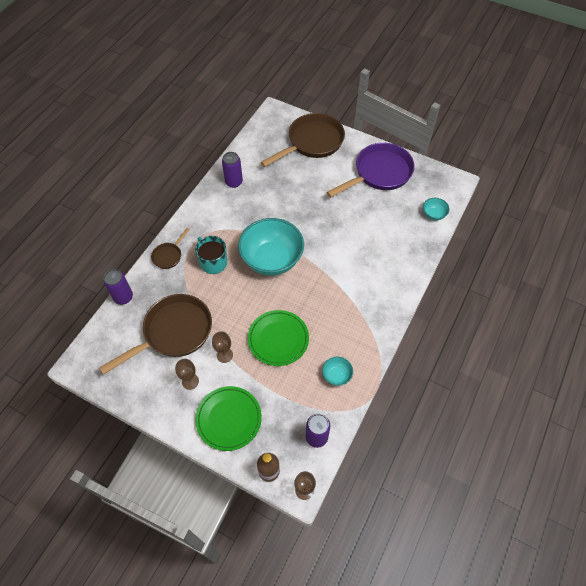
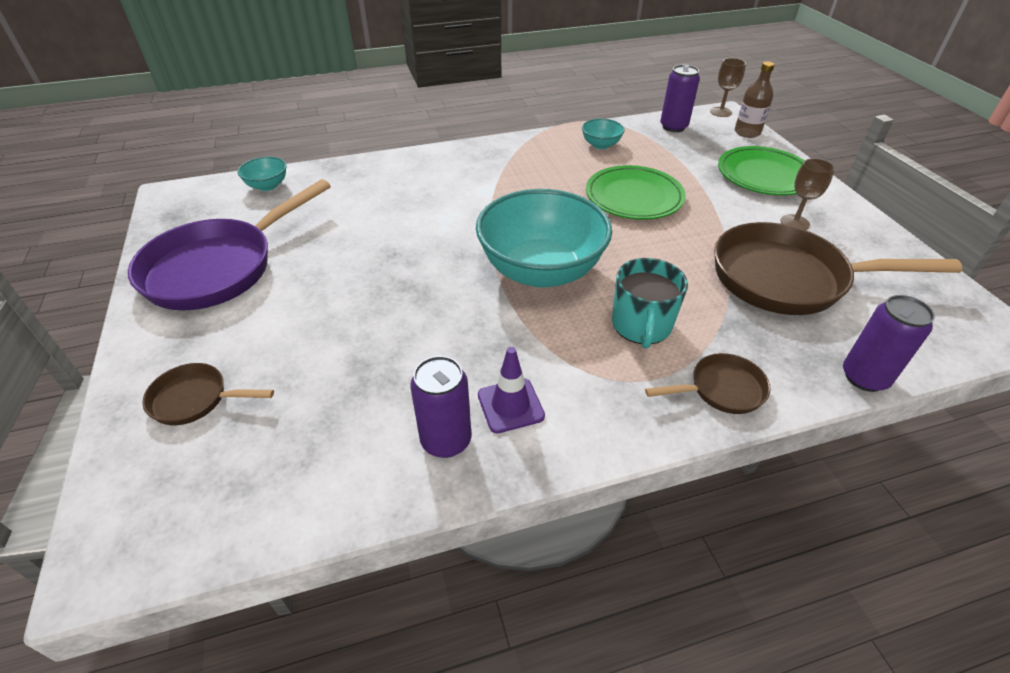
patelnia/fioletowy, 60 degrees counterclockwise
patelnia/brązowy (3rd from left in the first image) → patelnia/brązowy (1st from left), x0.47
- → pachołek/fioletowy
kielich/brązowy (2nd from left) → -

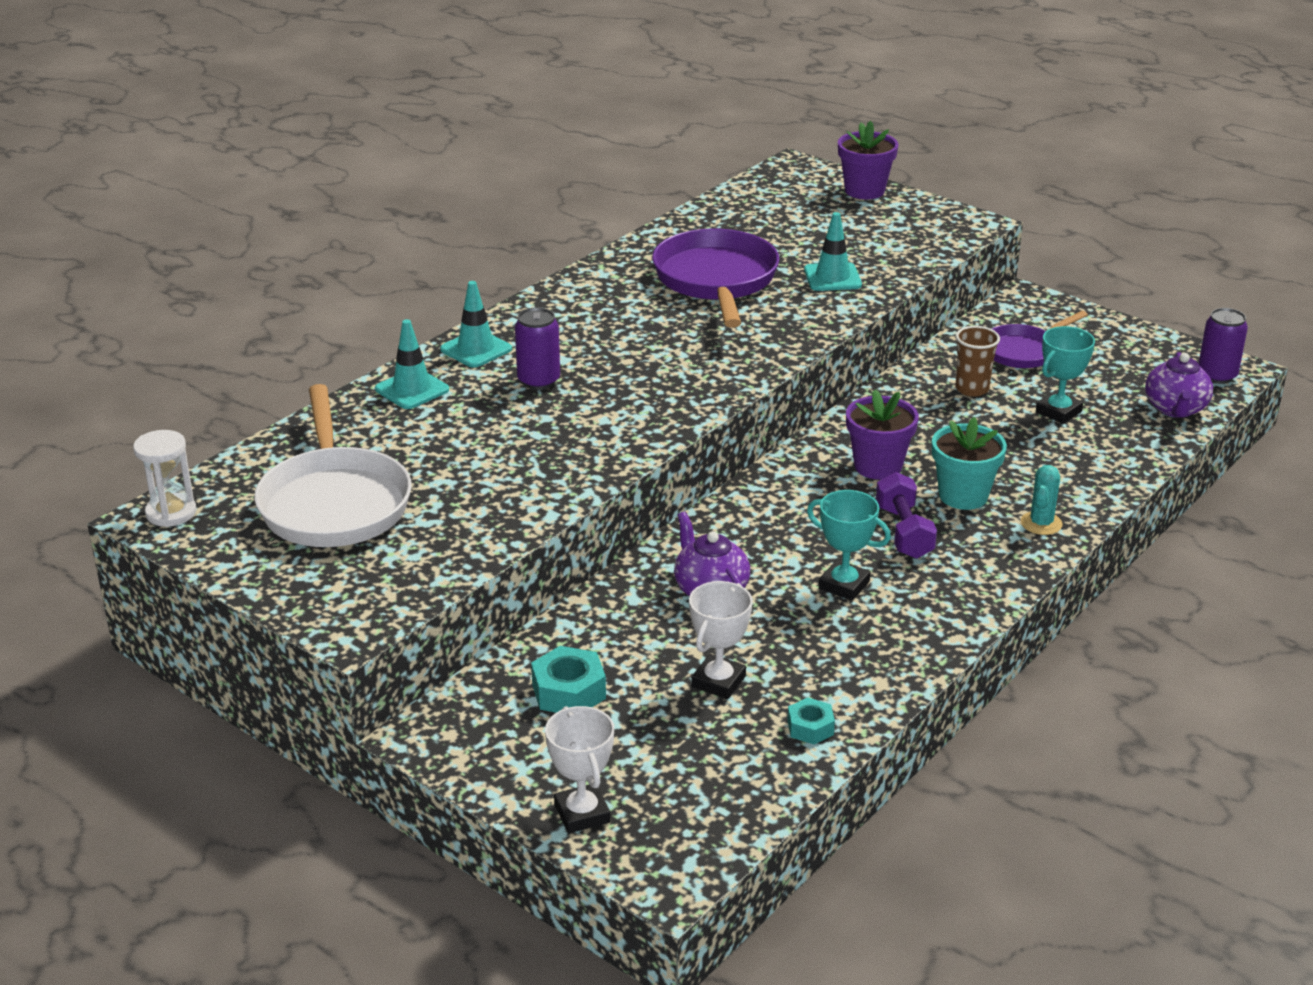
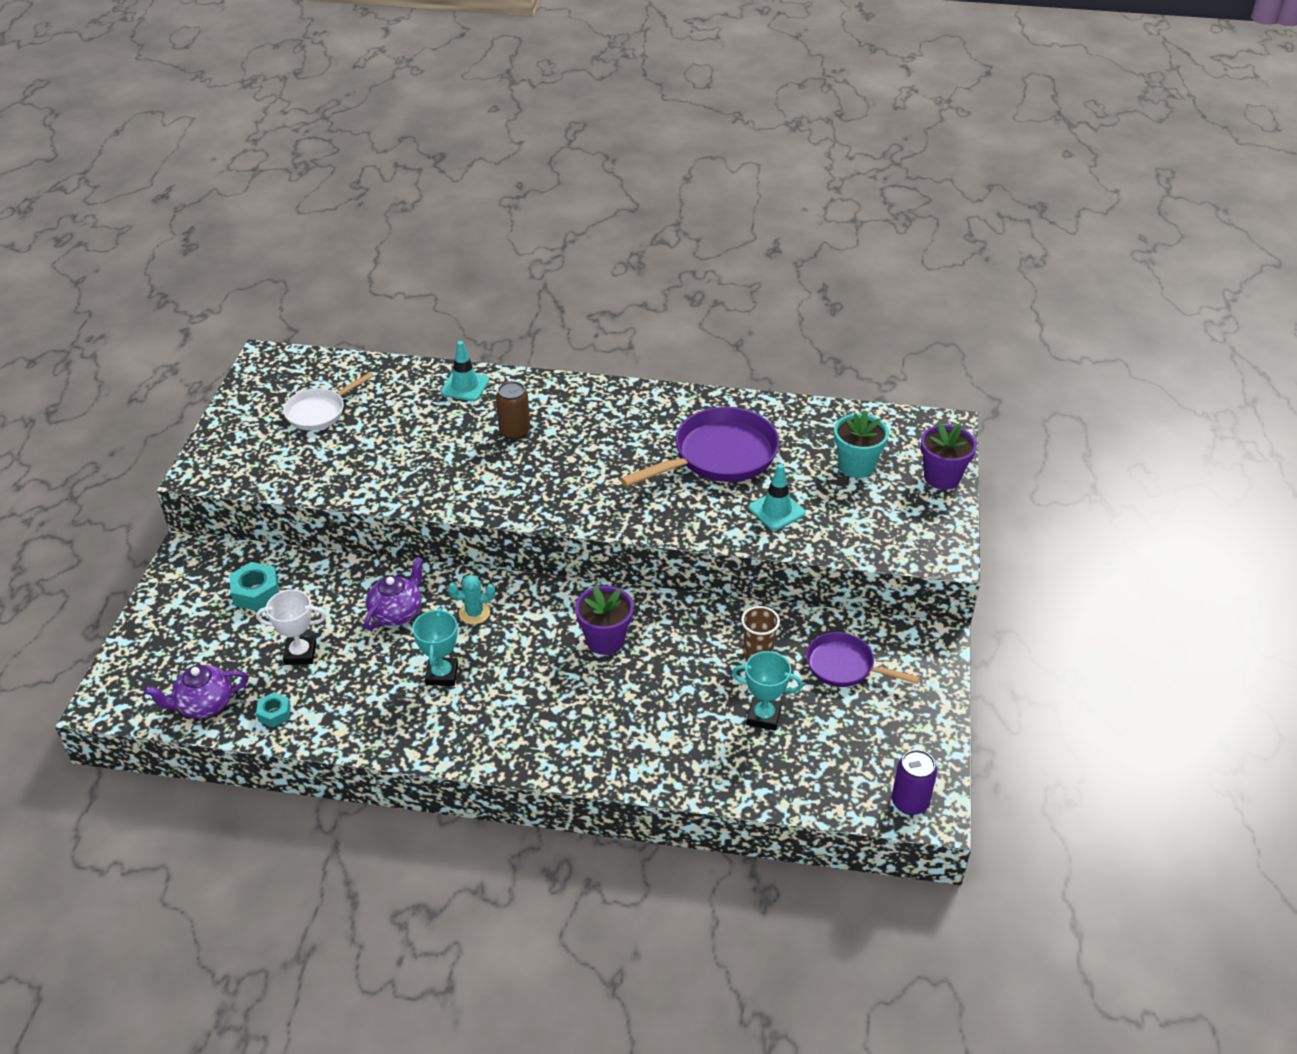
imbryk/fioletowy (2nd from left in the first image) → imbryk/fioletowy (1st from left), moved
patelnia/biały, x0.59
kaktus/turkusowy, moved
puszka/fioletowy (1st from left) → puszka/brązowy
doniczka/turkusowy, moved
klepsydra/biały → -
pachołek/turkusowy (2nd from left) → -
puchar/biały (1st from left) → -
hantel/fioletowy → -

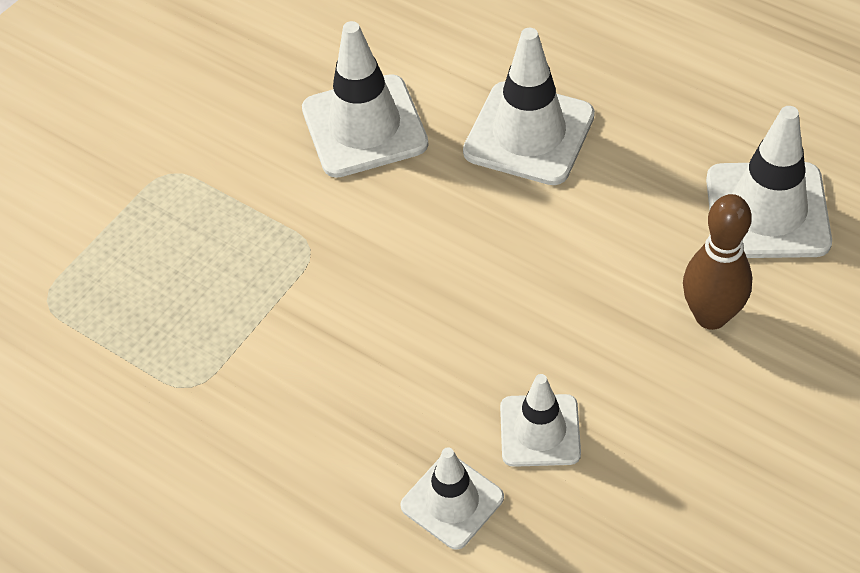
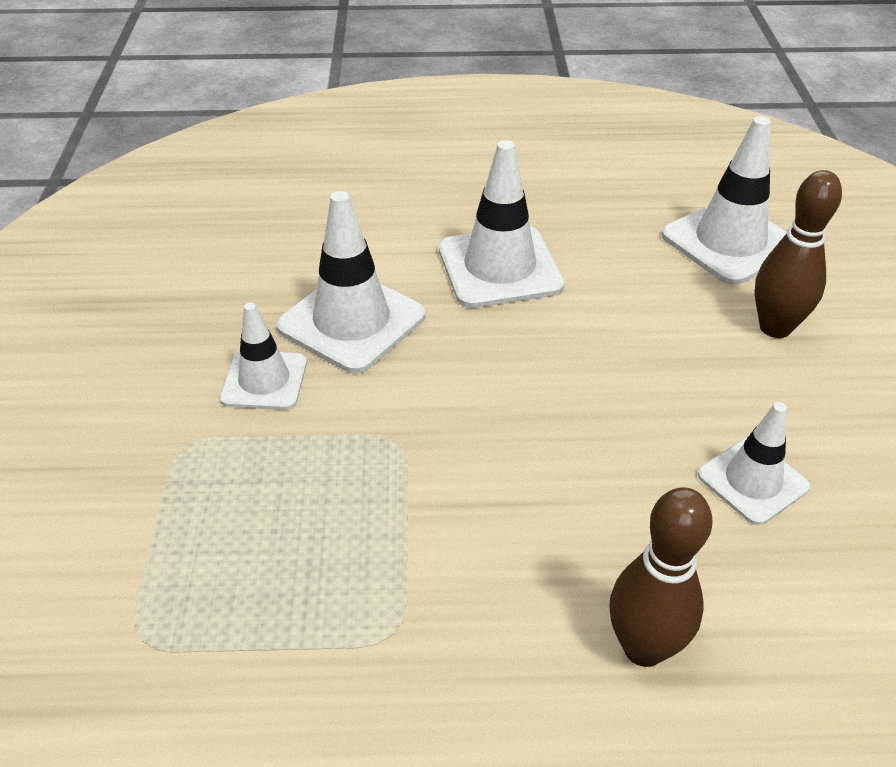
pachołek/biały (2nd from left in the first image) → pachołek/biały (1st from left), moved
- → kręgiel/brązowy (1st from left)

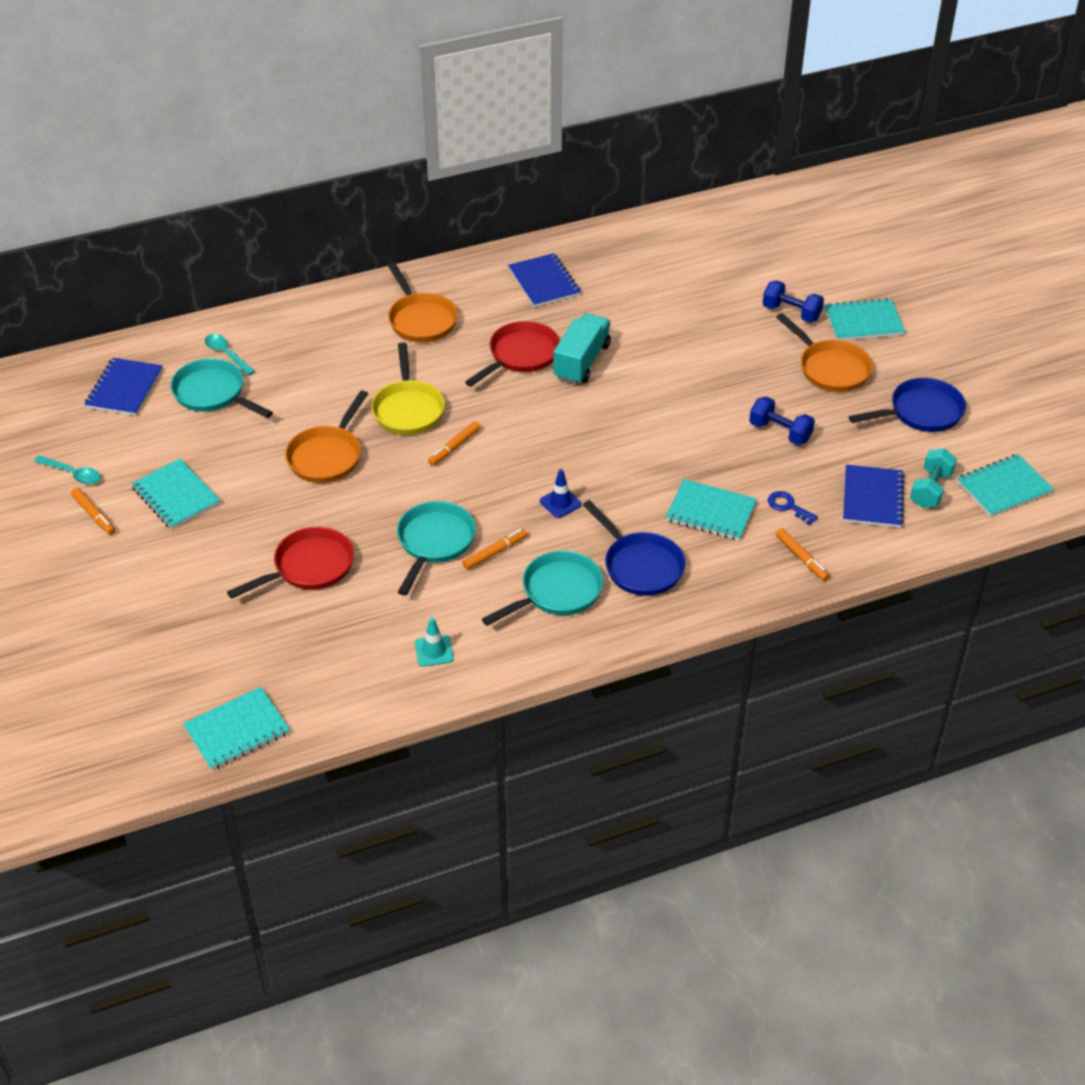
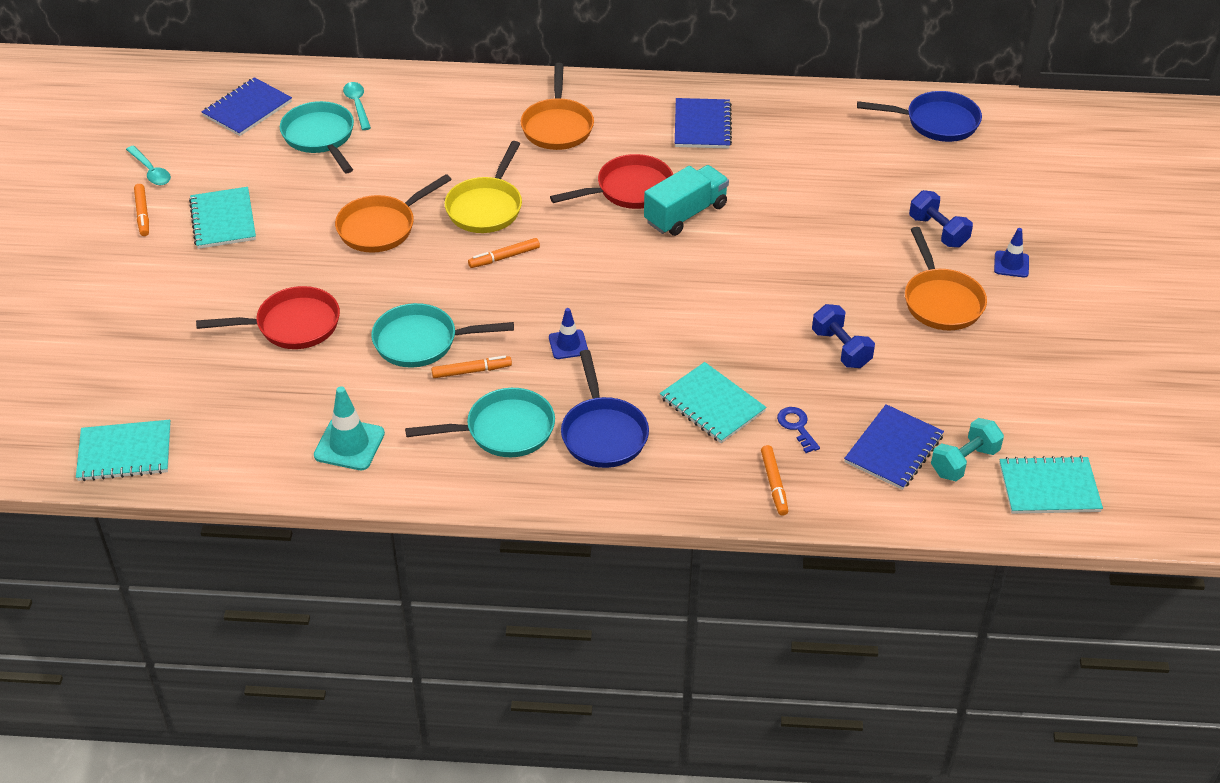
pachołek/turkusowy, x1.56
patelnia/turkusowy (2nd from left), 135 degrees counterclockwise
patelnia/niebieski (2nd from left), moved
zeszyt/turkusowy (4th from left) → pachołek/niebieski (2nd from left)

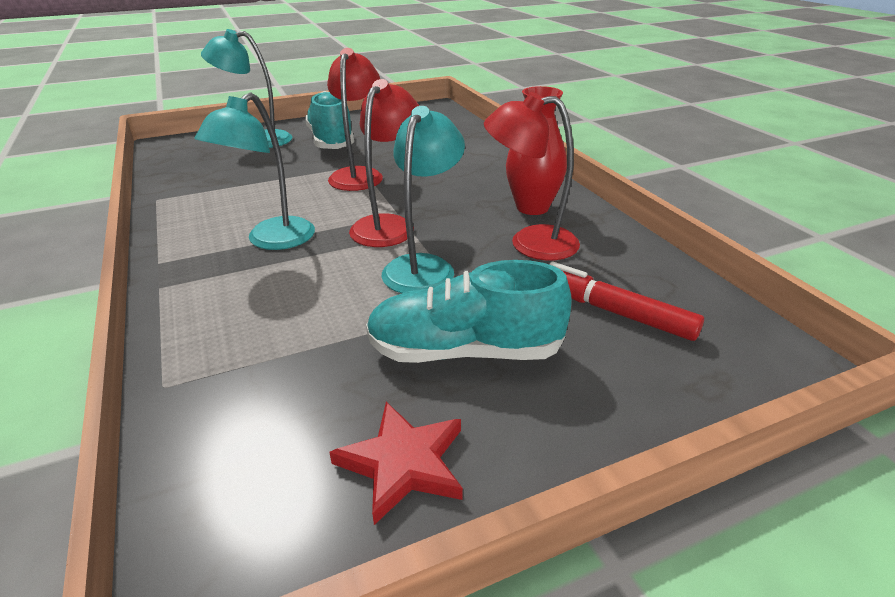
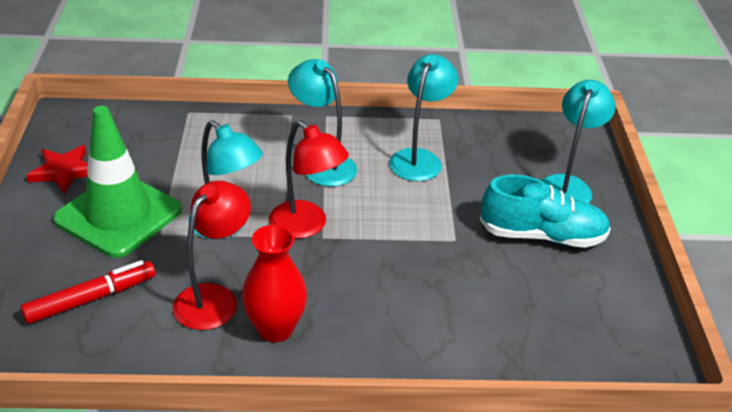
but/turkusowy (2nd from left) → pachołek/zielony
- → lampka/turkusowy (3rd from left)
lampka/czerwony (1st from left) → -

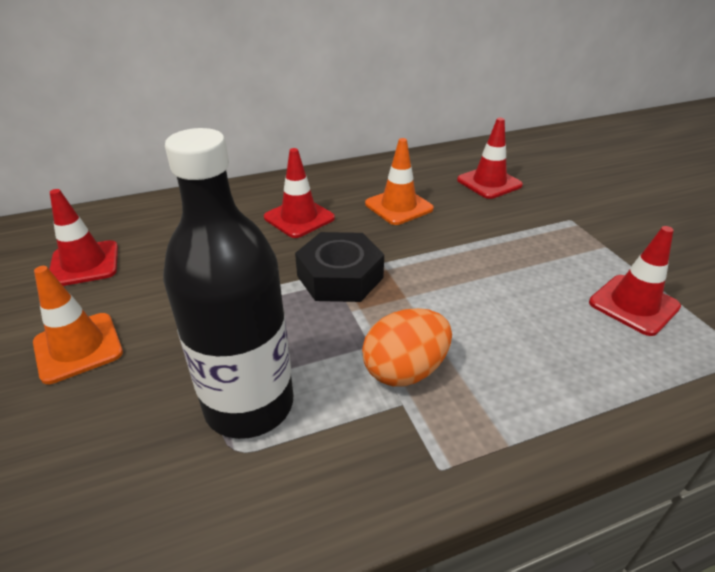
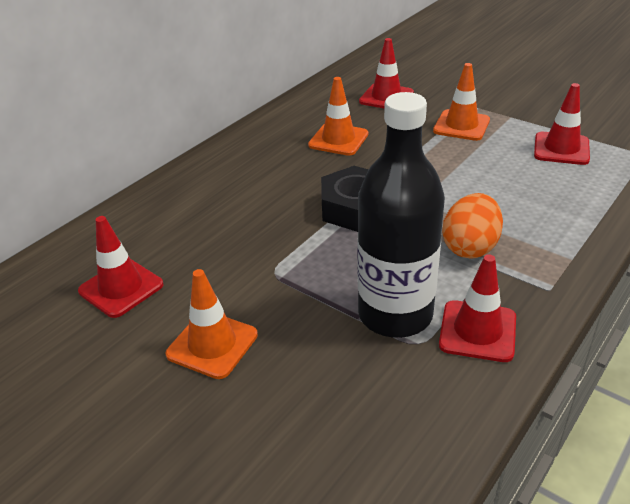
- → pachołek/pomarańczowy (3rd from left)
pachołek/czerwony (2nd from left in the first image) → pachołek/czerwony (3rd from left), moved

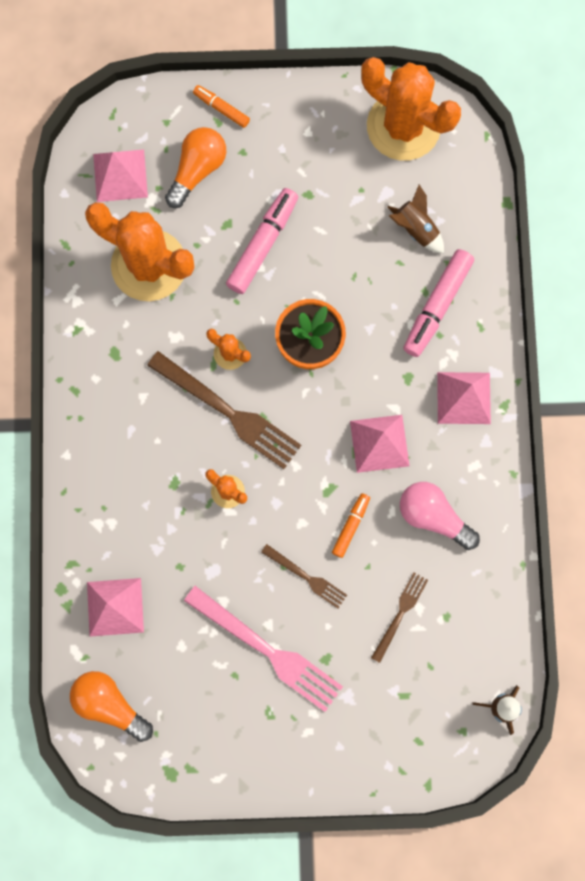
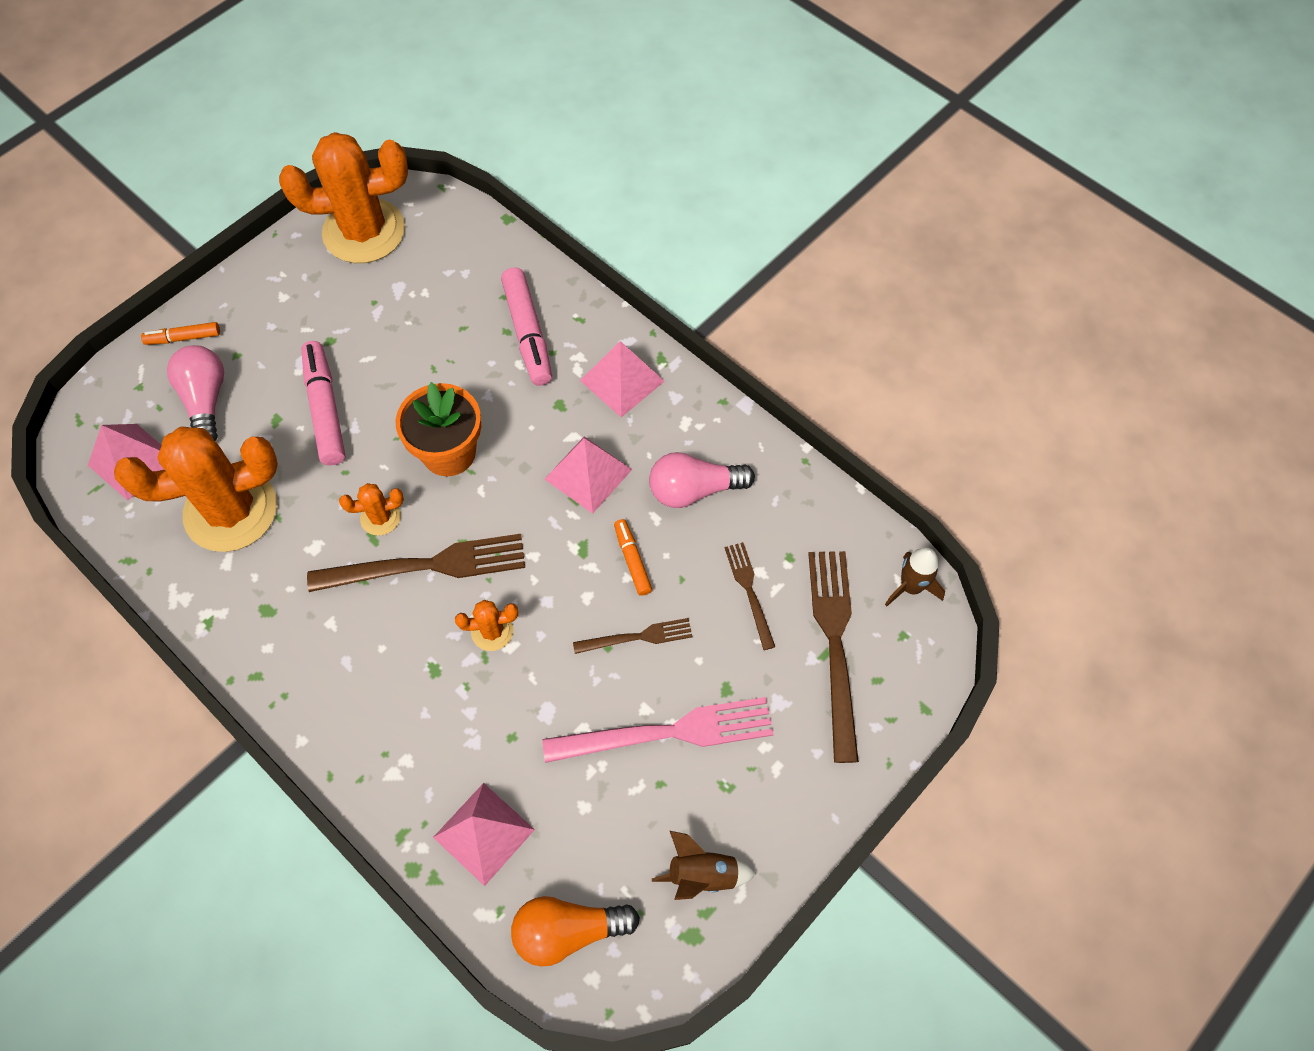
żarówka/pomarańczowy (2nd from left) → żarówka/różowy (1st from left)
rakieta/brązowy (1st from left), moved
- → widelec/brązowy (4th from left)

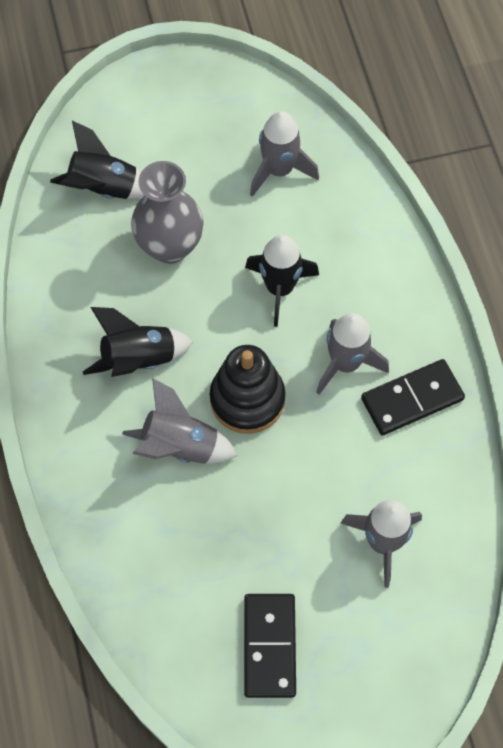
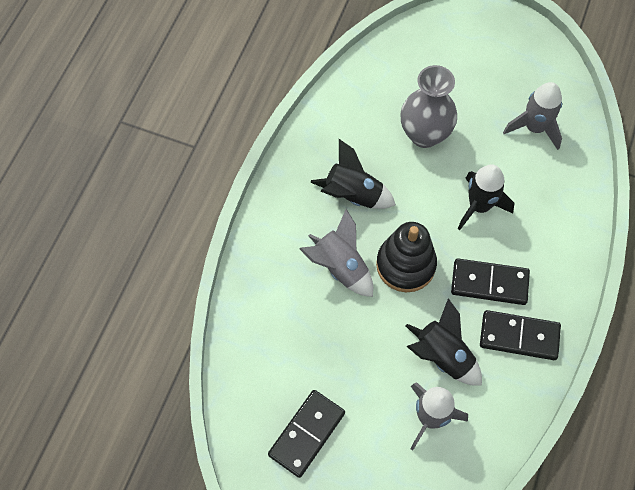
rakieta/czarny (1st from left in the first image) → rakieta/czarny (2nd from left), moved
rakieta/szary (3rd from left) → kostka domina/czarny (2nd from left)

